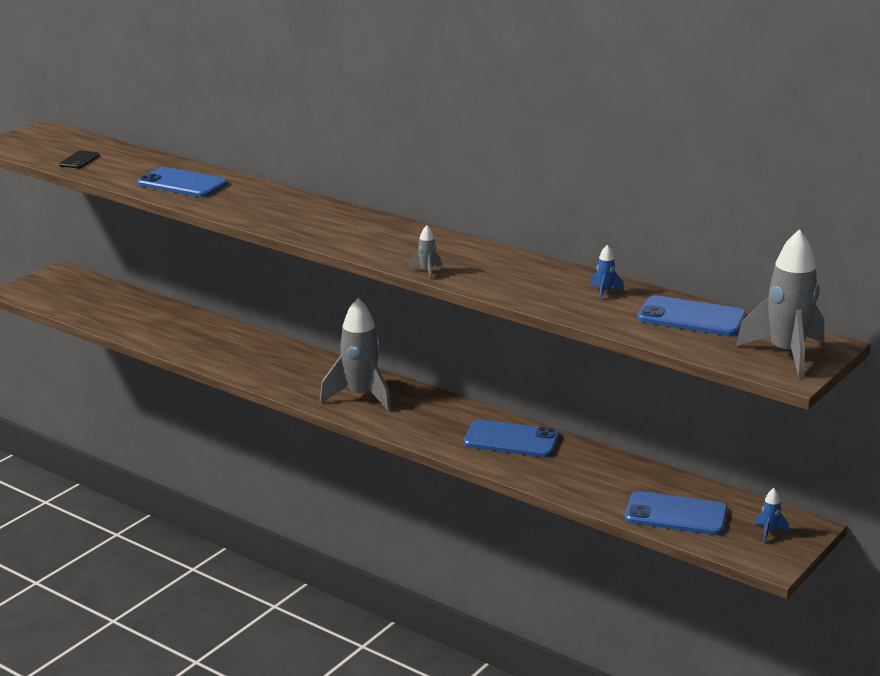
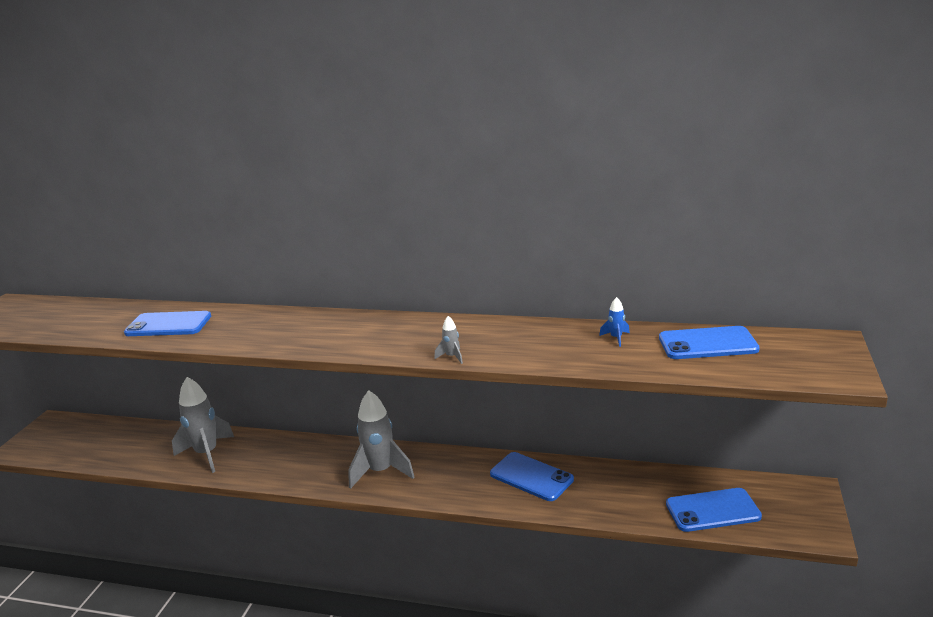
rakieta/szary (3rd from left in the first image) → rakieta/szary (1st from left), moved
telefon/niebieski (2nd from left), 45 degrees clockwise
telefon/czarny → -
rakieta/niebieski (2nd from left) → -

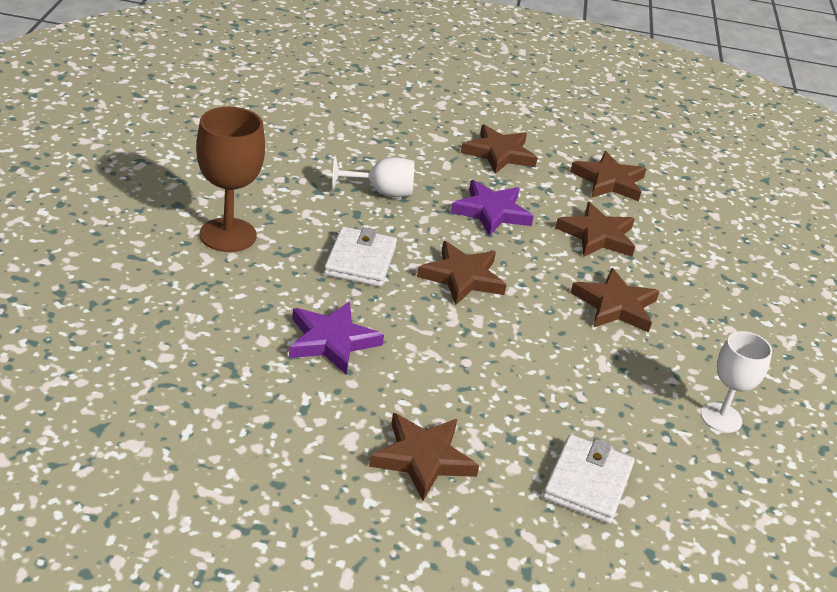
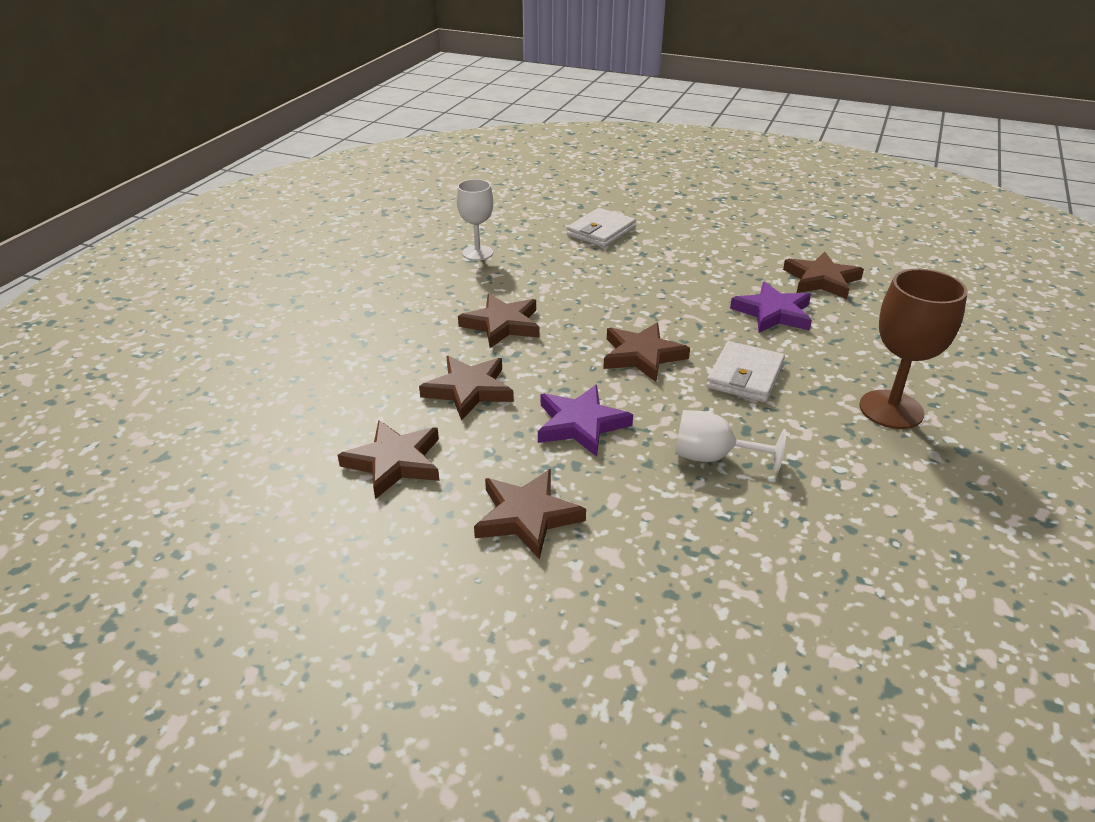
gwiazda/brązowy (1st from left in the first image) → gwiazda/brązowy (6th from left), moved

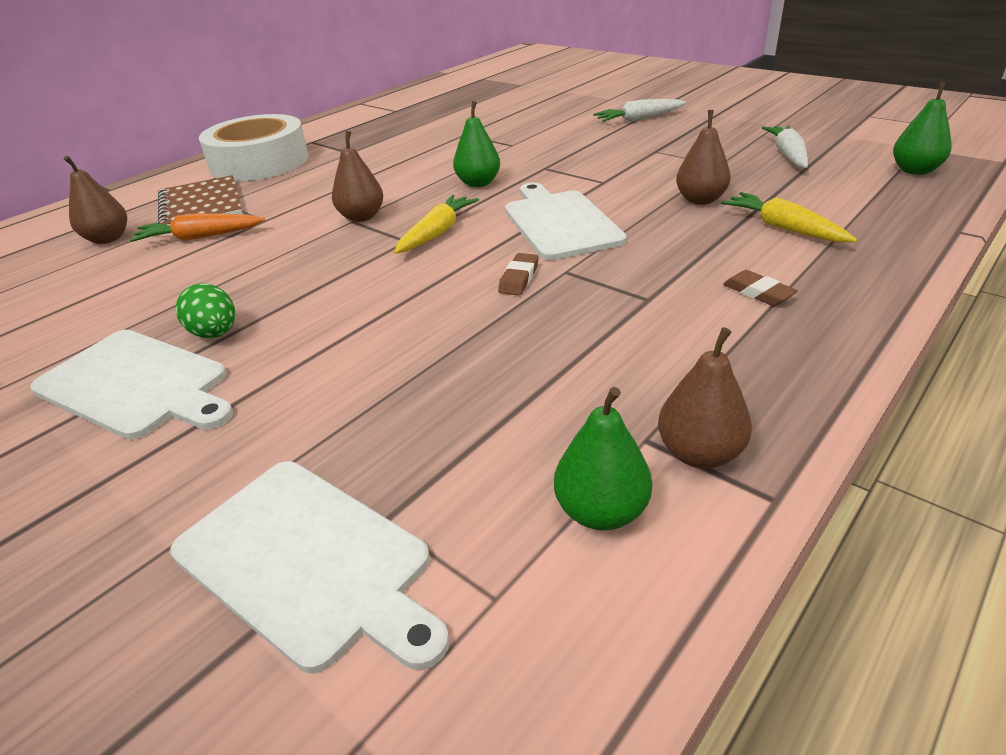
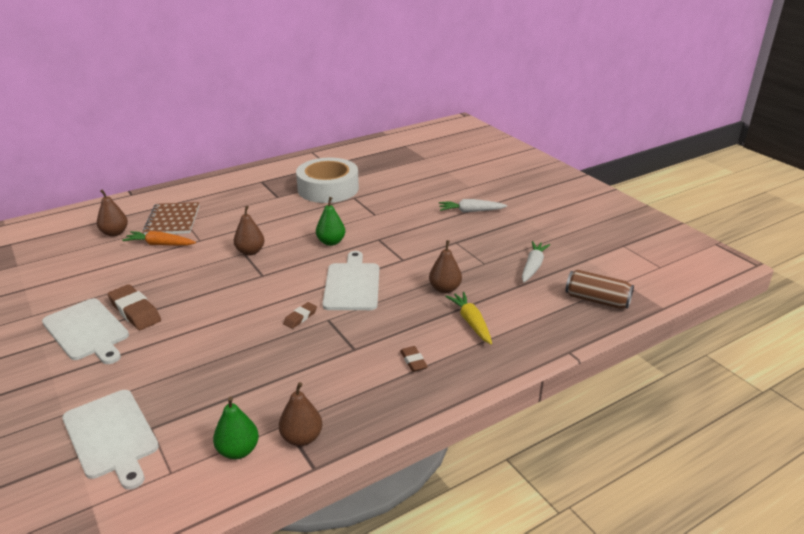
jajko/zielony → gumka do mazania/brązowy (1st from left)
taśma klejąca/biały, moved
gruszka/zielony (3rd from left) → puszka/brązowy
marchewka/żółty (1st from left) → -

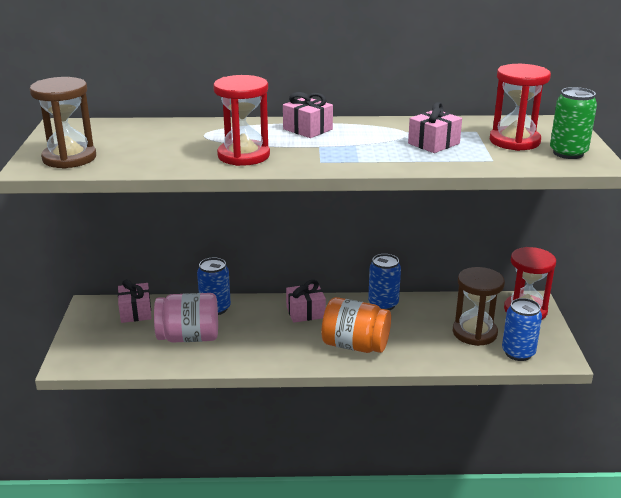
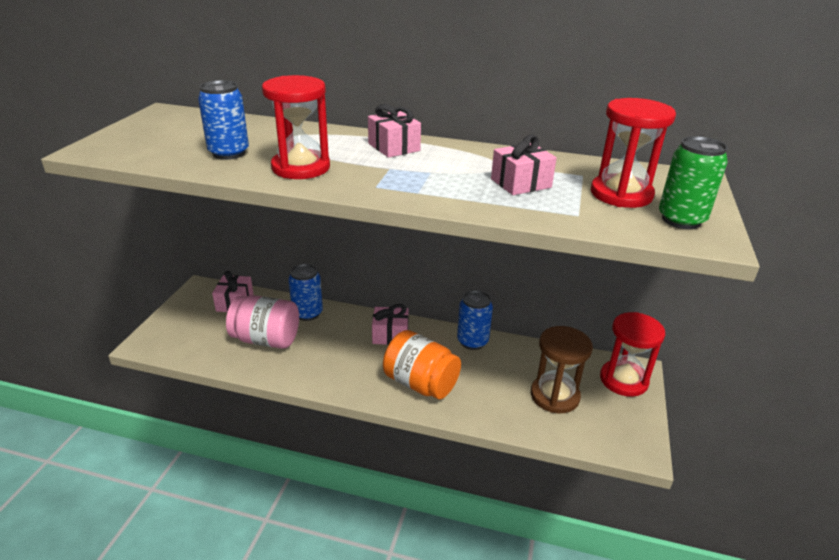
puszka/niebieski (3rd from left in the first image) → puszka/niebieski (1st from left), moved
klepsydra/brązowy (1st from left) → -

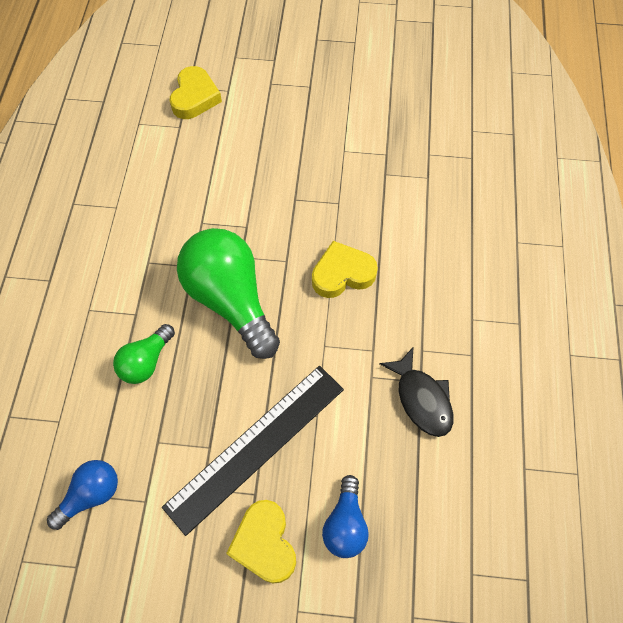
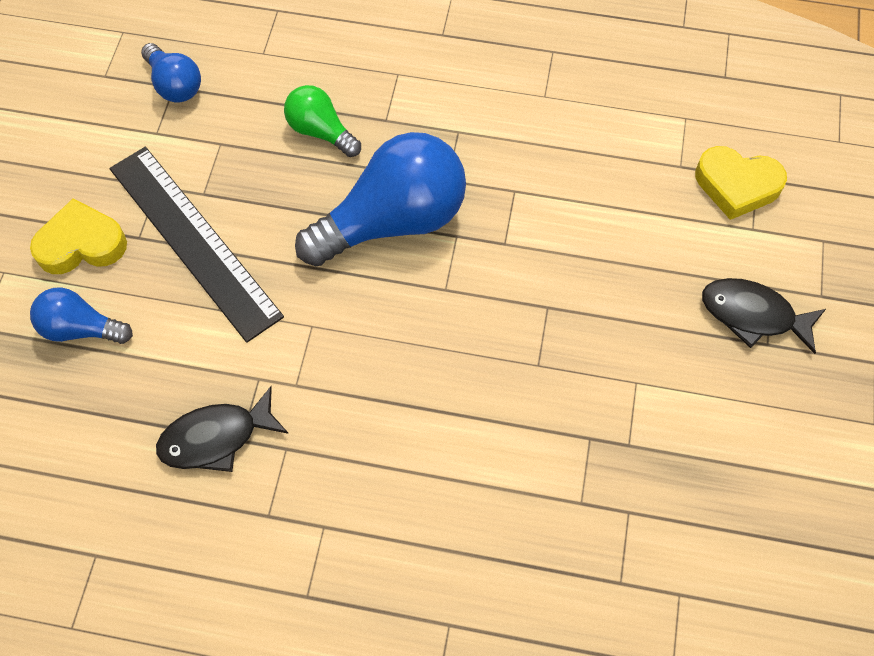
żarówka/zielony (2nd from left) → żarówka/niebieski (3rd from left)
- → ryba/czarny (2nd from left)
serce/żółty (3rd from left) → -

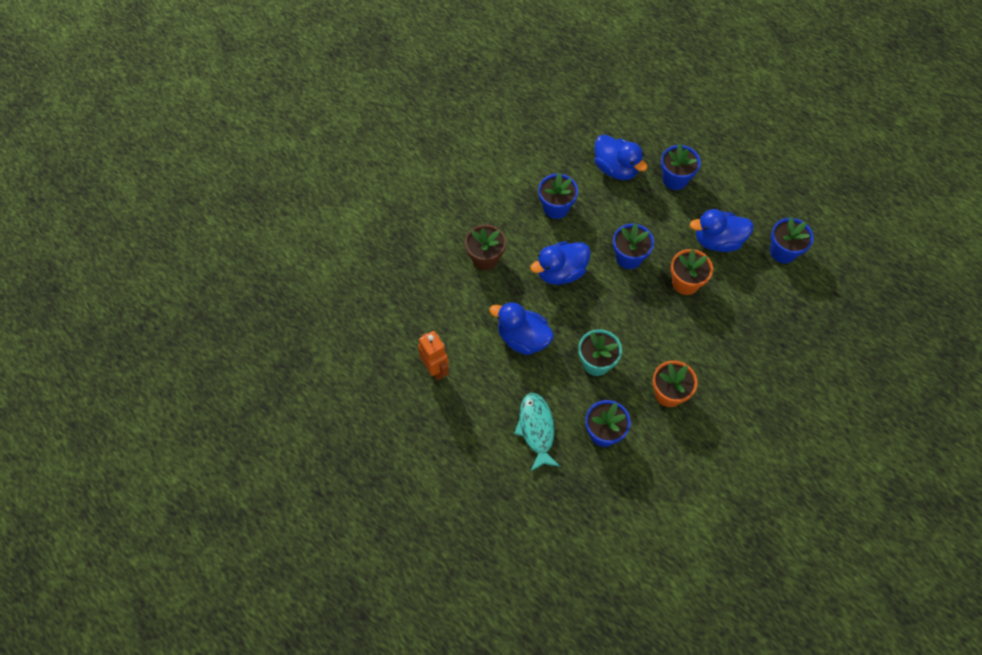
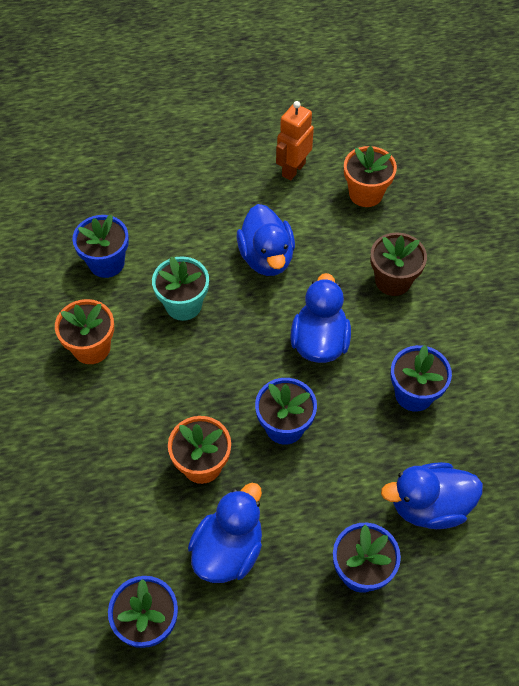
kaczka/niebieski (1st from left in the first image) → kaczka/niebieski (2nd from left), 105 degrees clockwise
robot/pomarańczowy, 120 degrees clockwise
- → doniczka/pomarańczowy (3rd from left)
ryba/turkusowy → -

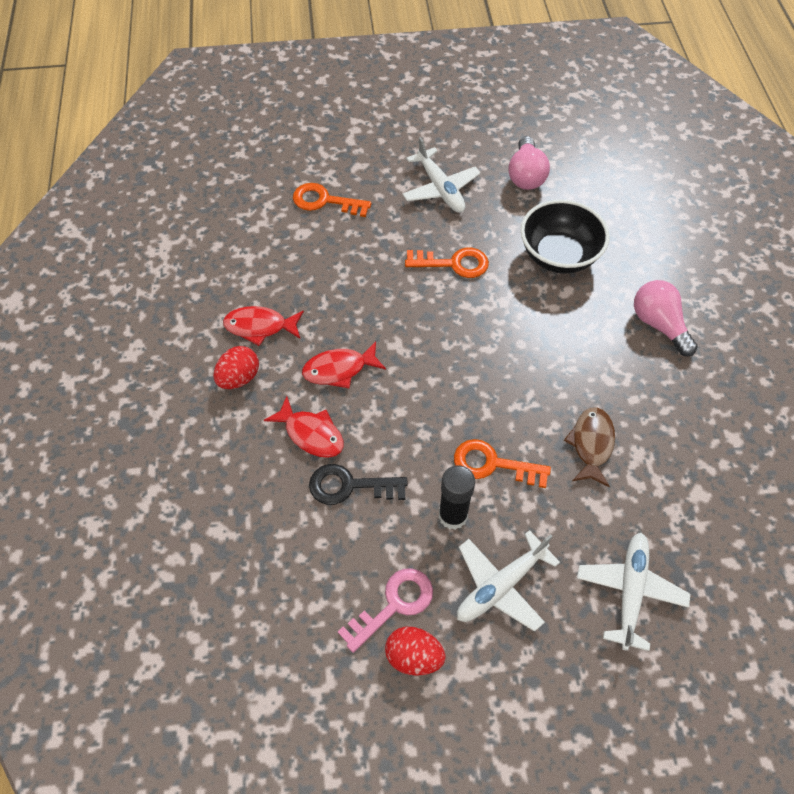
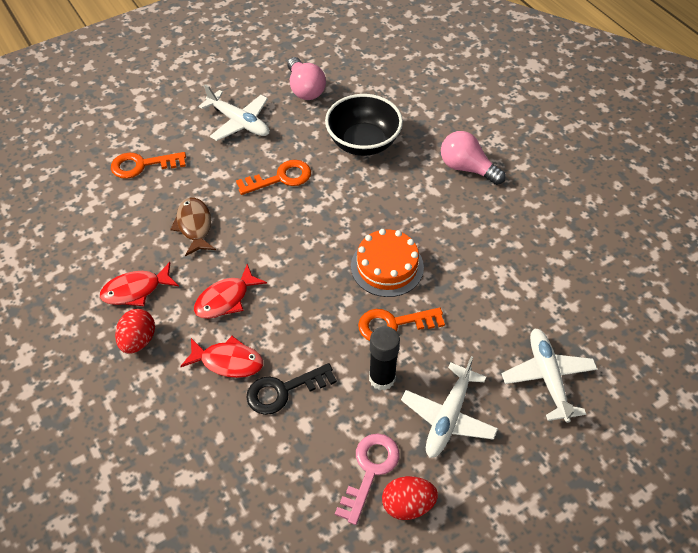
ryba/brązowy, moved
- → tort/pomarańczowy

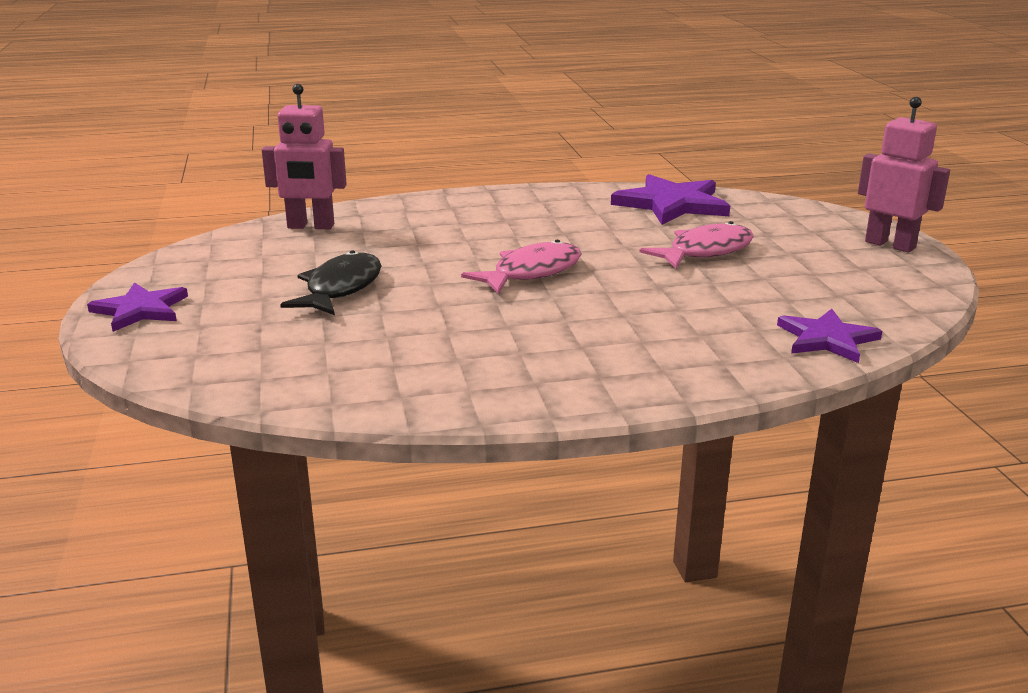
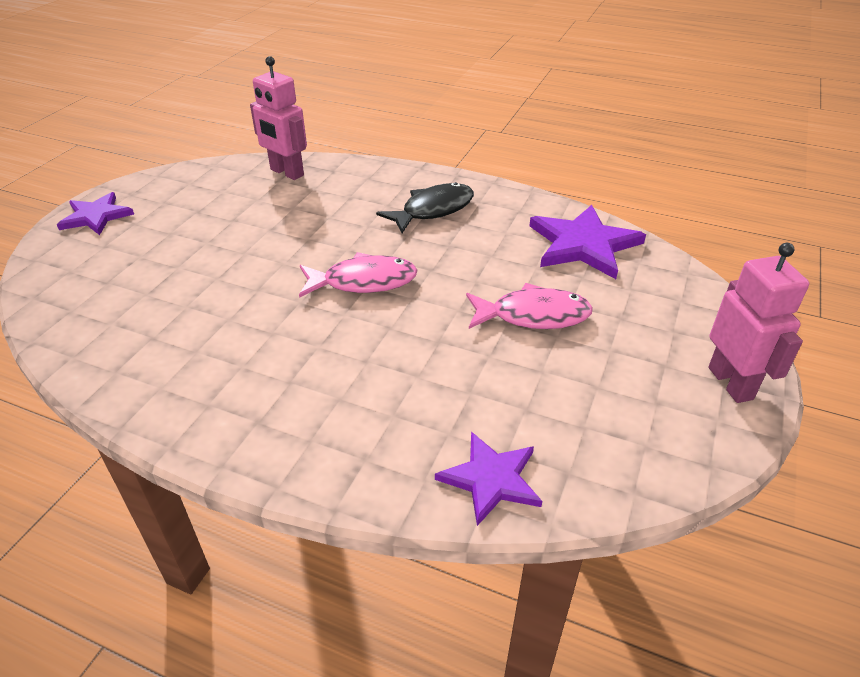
ryba/czarny, moved

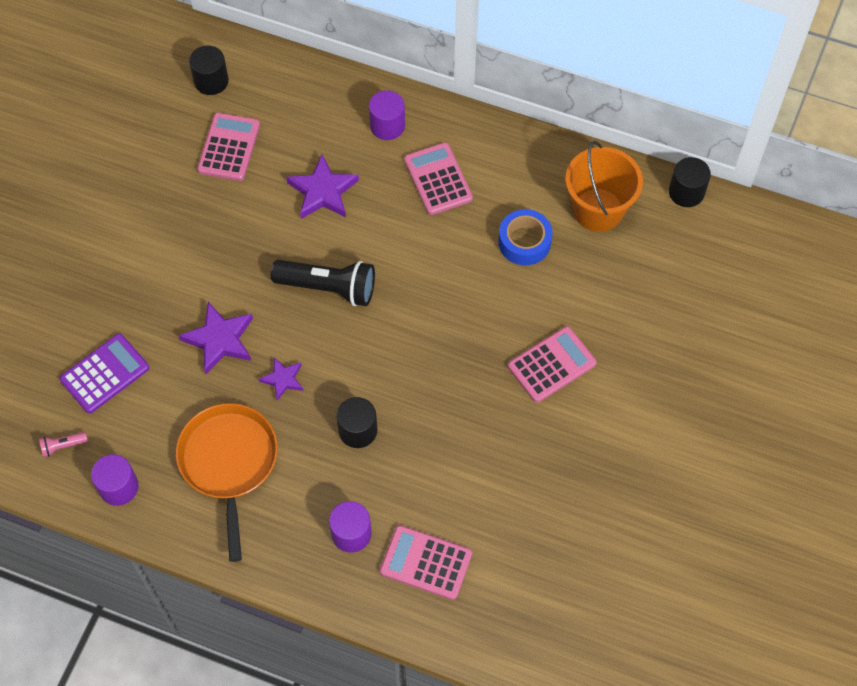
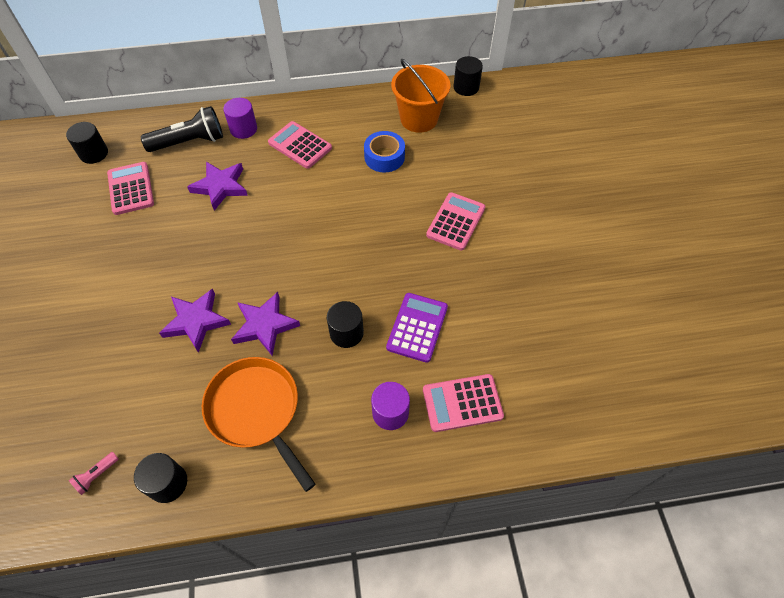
walec/fioletowy (1st from left) → walec/czarny (2nd from left)
latarka/czarny, moved
gwiazda/fioletowy (2nd from left in the first image) → gwiazda/fioletowy (3rd from left), x1.68
kalkulator/fioletowy, moved

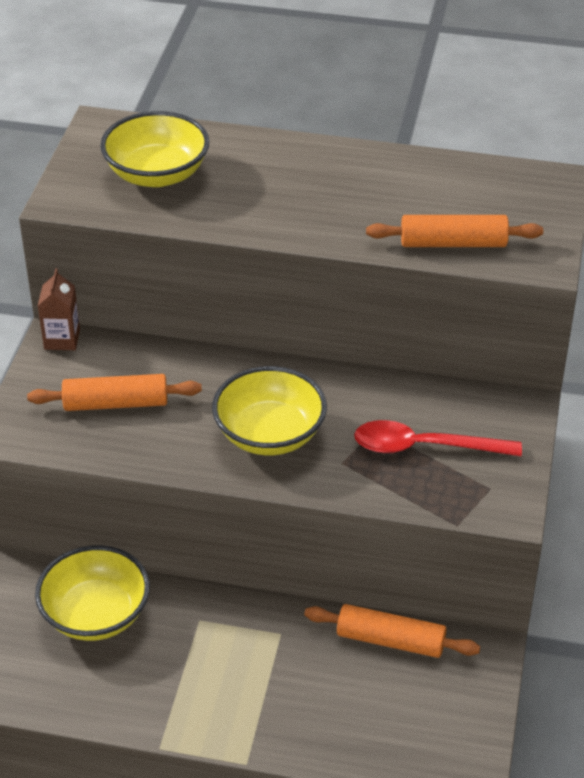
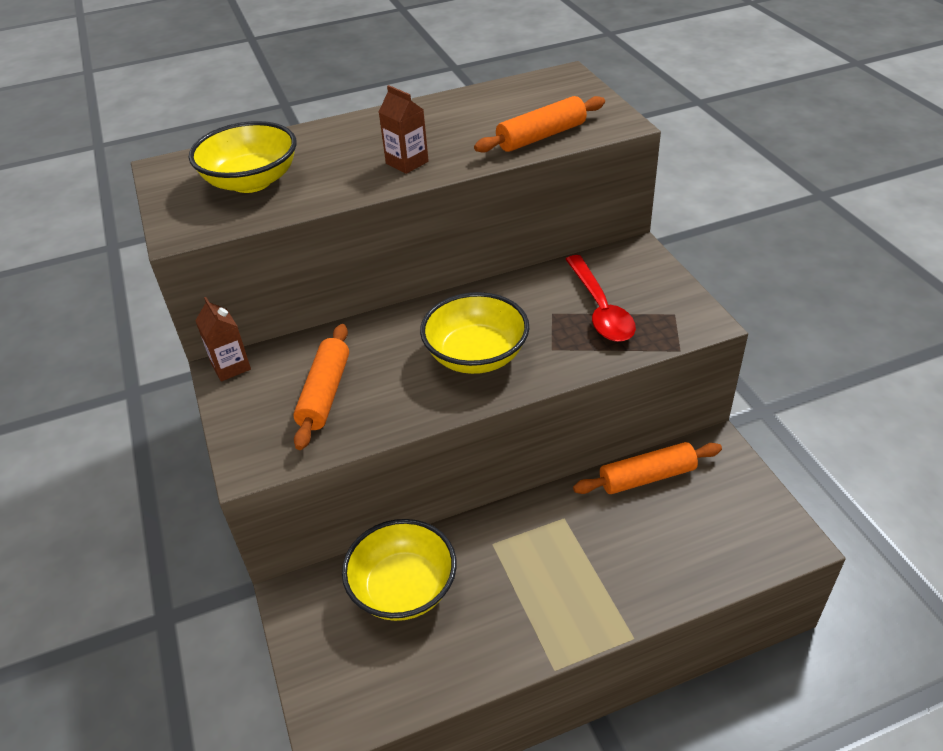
wałek do ciasta/pomarańczowy (1st from left), 45 degrees counterclockwise
- → karton mleka/brązowy (2nd from left)
łyżka/czerwony, 75 degrees counterclockwise

